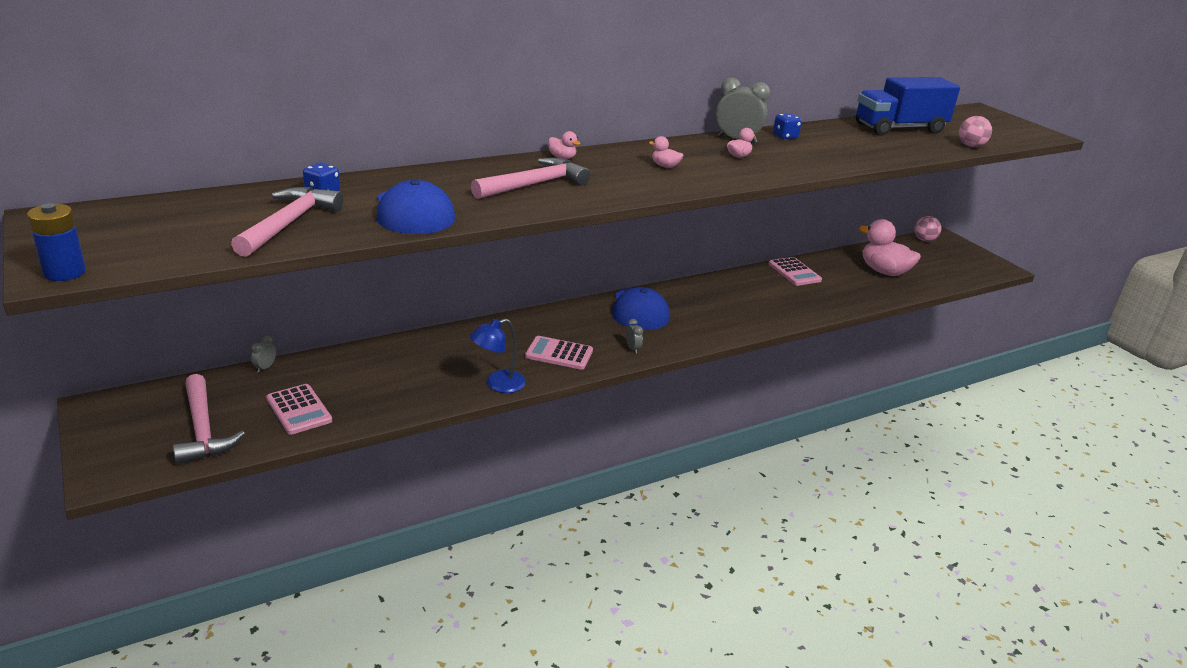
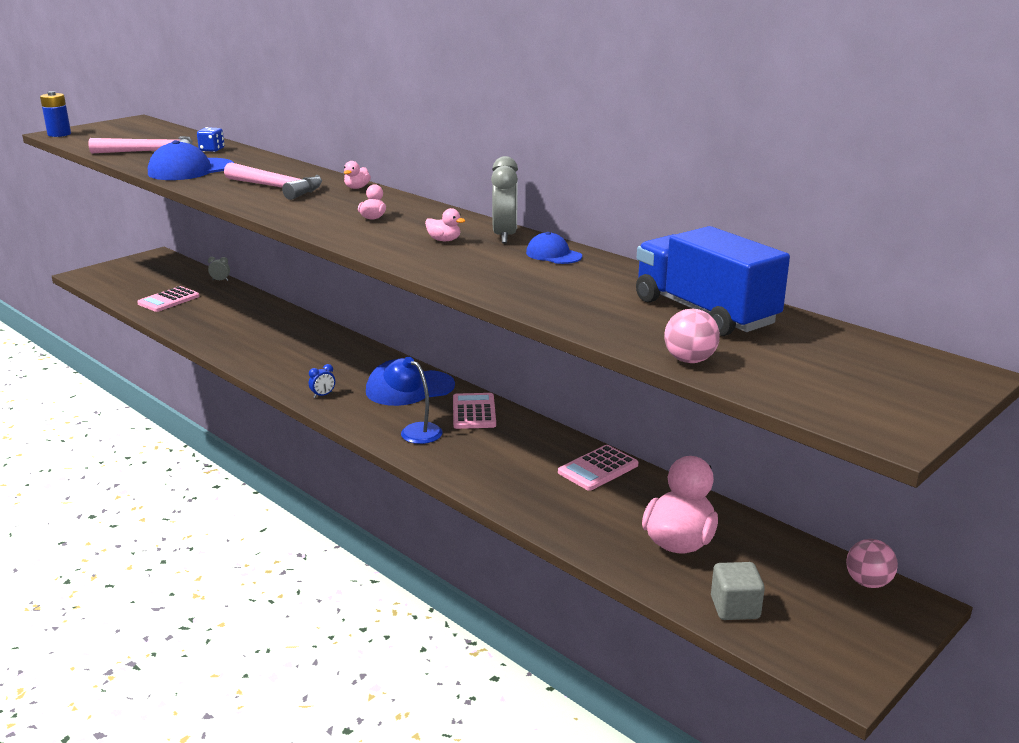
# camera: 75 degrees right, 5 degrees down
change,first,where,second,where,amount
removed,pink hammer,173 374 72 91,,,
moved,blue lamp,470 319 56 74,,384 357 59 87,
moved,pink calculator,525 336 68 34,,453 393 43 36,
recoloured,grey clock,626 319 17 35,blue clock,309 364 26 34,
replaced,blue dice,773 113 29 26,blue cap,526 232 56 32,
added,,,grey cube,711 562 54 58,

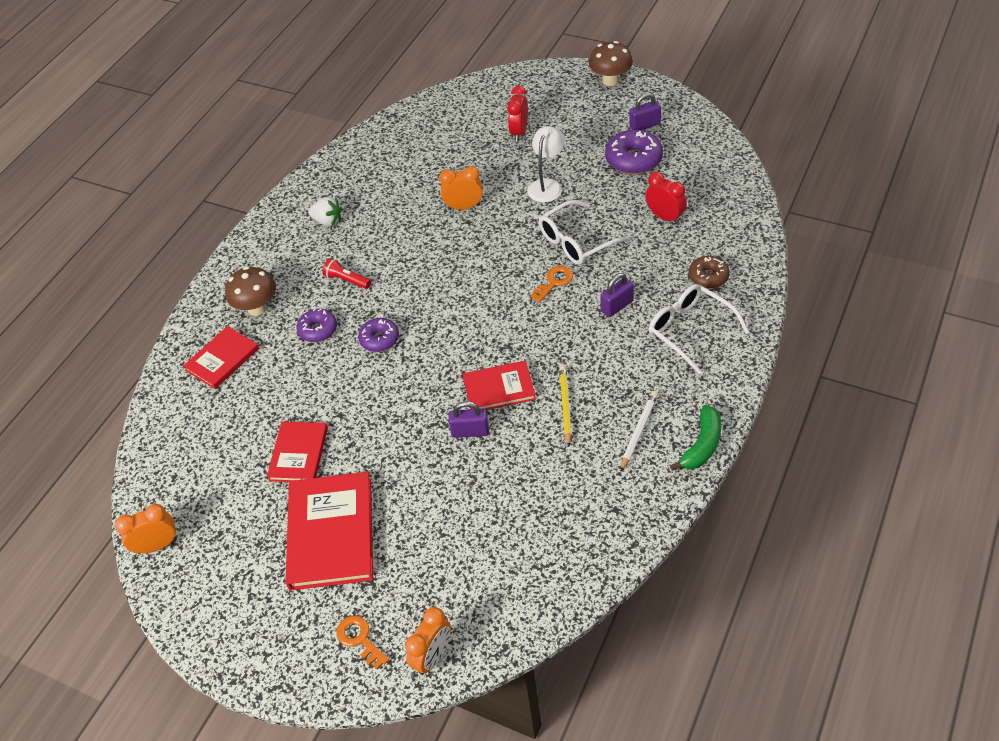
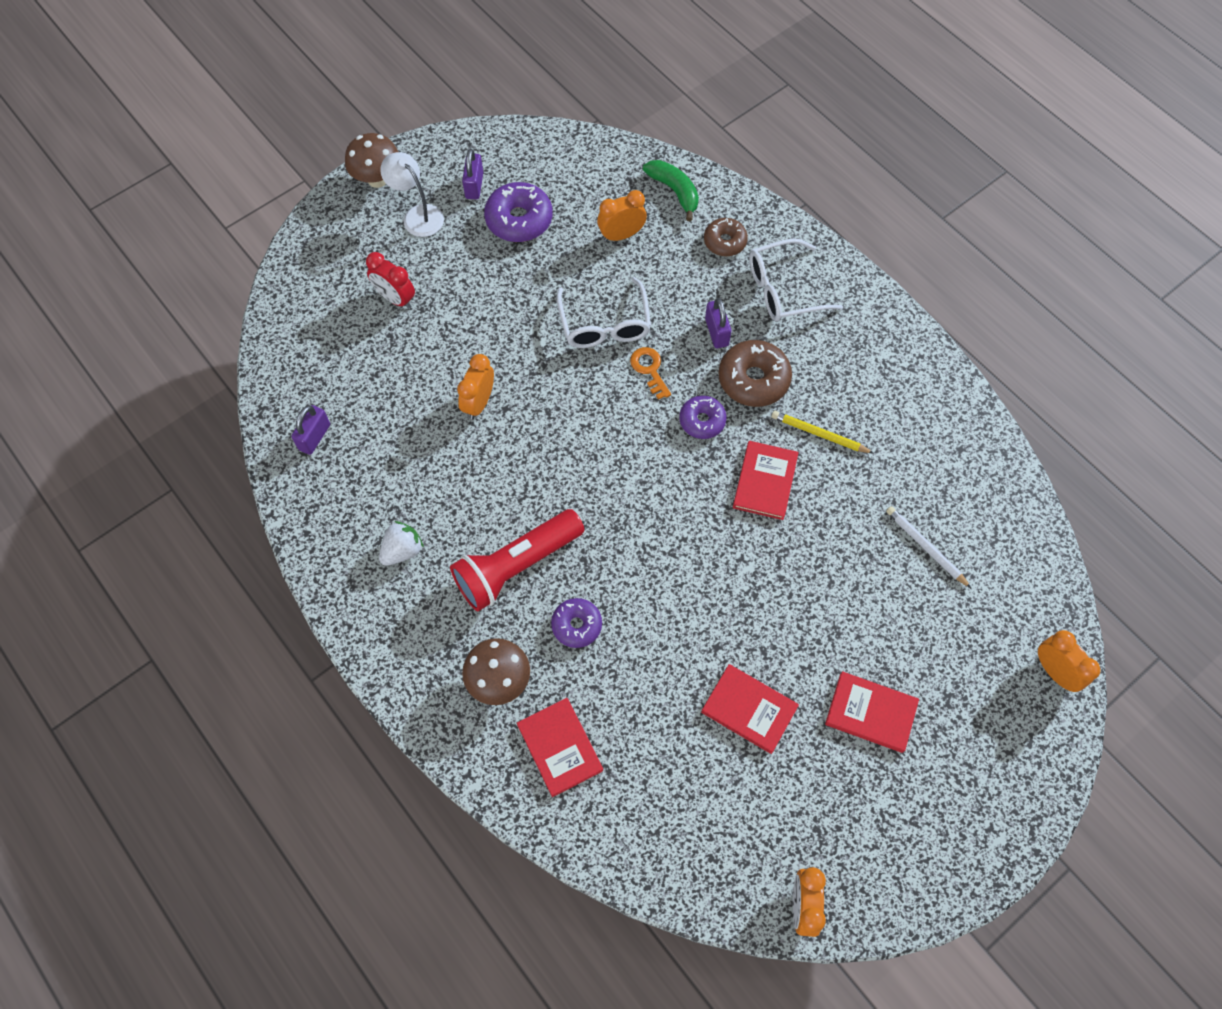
# camera: 70 degrees left, 15 degrees up
change,first,where,second,where,amount
resized,red book,286 472 87 119,,825 671 94 82,x0.60
resized,red flashlight,322 258 49 31,,450 509 134 102,x2.17
removed,orange key,336 616 53 53,,,
moved,purple donut,358 318 41 34,,679 396 47 43,
moved,purple padlock,449 401 40 37,,291 405 39 50,
moved,white lamp,527 126 38 77,,380 152 64 85,
moved,white pencil,621 392 37 79,,886 506 85 82,
recoloured,red clock,645 172 42 52,orange clock,597 190 50 52,
moved,green banana,670 405 52 66,,643 160 56 61,
added,,,brown donut,719 340 73 67,

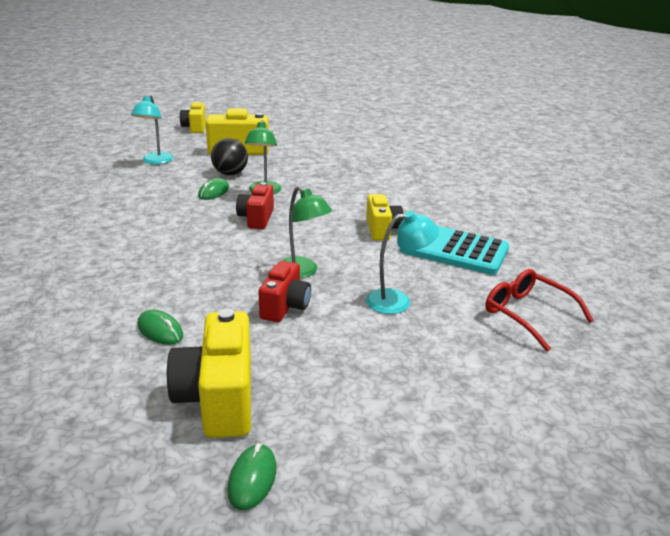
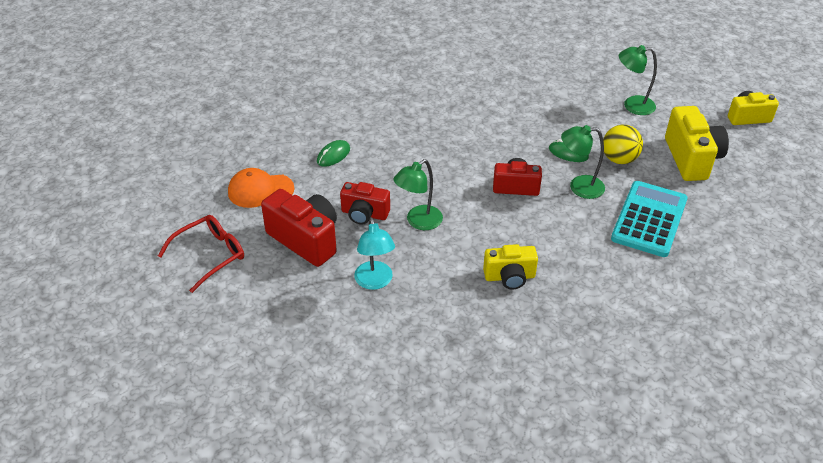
# camera: 90 degrees right, 15 degrees up
change,first,where,second,where,amount
recoloured,turquoise lamp,131 95 42 69,green lamp,619 45 38 70,
replaced,yellow camera,166 309 85 129,orange cap,228 168 66 40,
recoloured,black ball,211 138 37 37,yellow ball,603 125 40 39,
removed,green mouse,227 443 50 67,,,
moved,turquoise calculator,400 226 109 49,,611 181 77 76,
moved,red glasses,485 269 109 83,,158 215 86 78,
added,,,red camera,261 189 76 78,

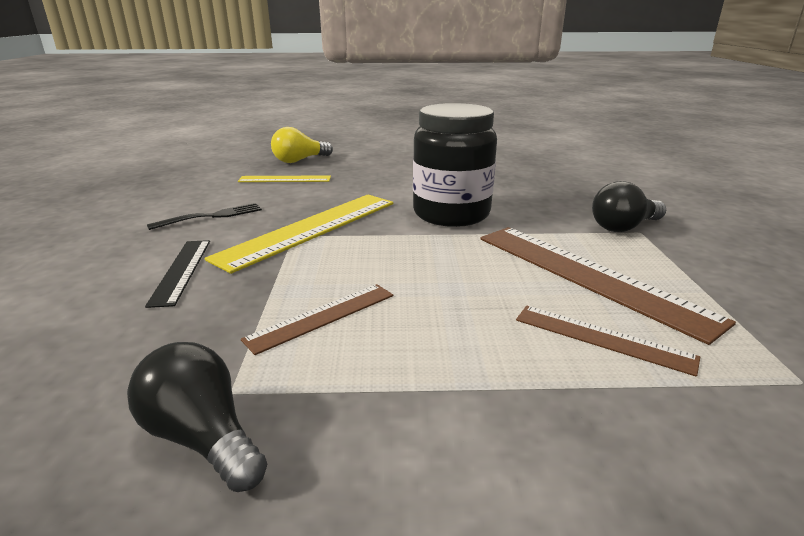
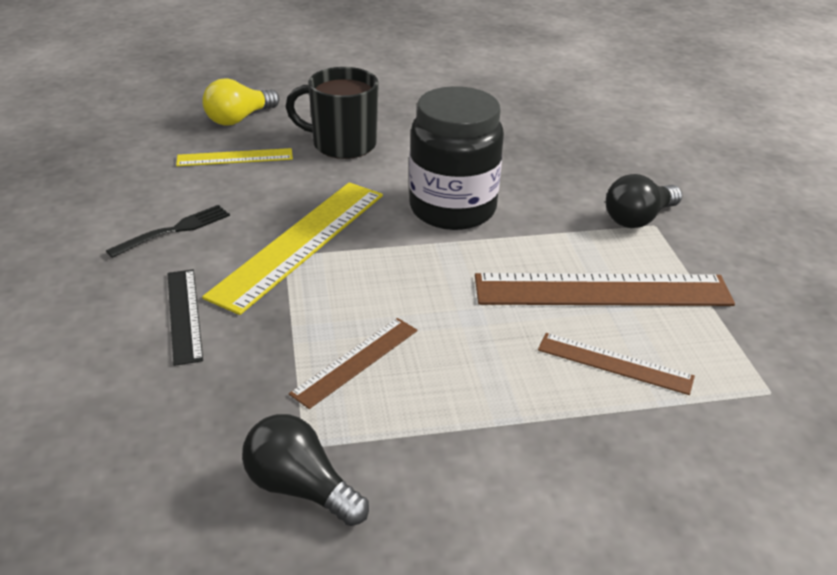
# camera: 10 degrees left, 10 degrees up
change,first,where,second,where,amount
turned,brown ruler,481 227 255 118,,475 273 260 33,45 degrees counterclockwise
added,,,black mug,285 67 94 92,

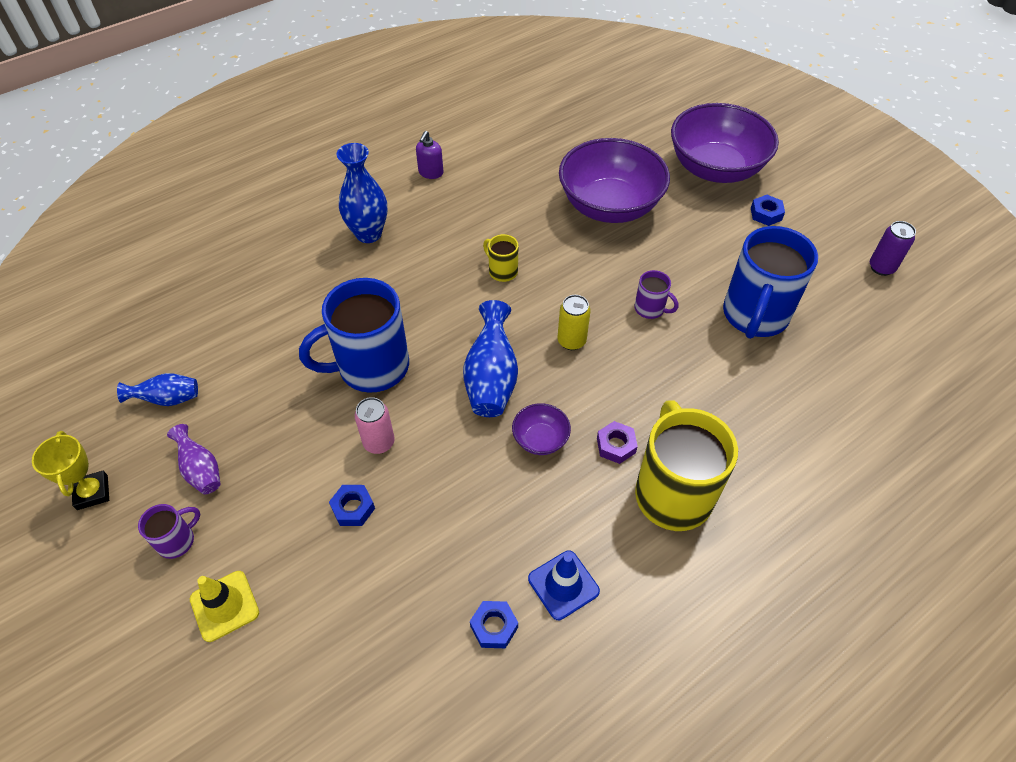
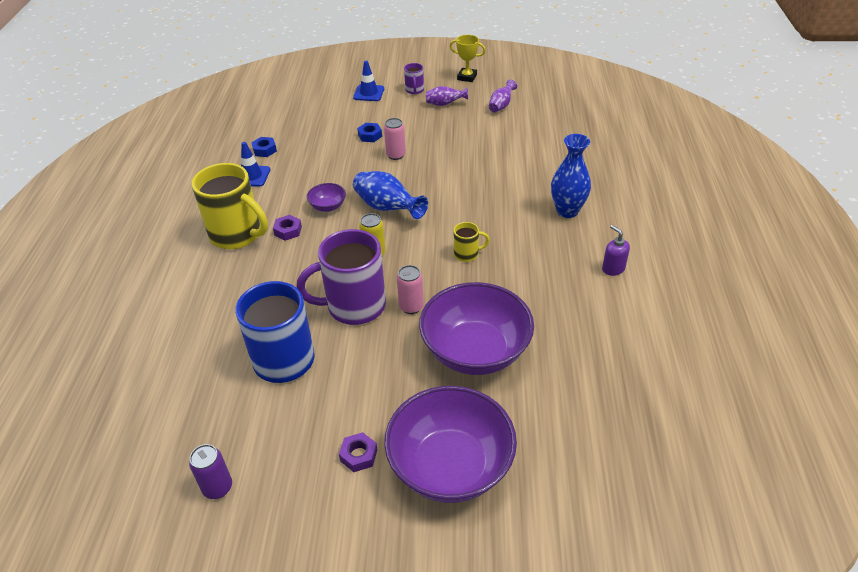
# camera: 130 degrees right, 10 degrees down
change,first,where,second,where,amount
recoloured,blue vase,117 373 81 33,purple vase,489 80 28 33,
recoloured,yellow traffic cone,190 571 69 71,blue traffic cone,353 61 31 40,
removed,blue mug,299 278 110 115,,,
resized,purple mug,635 270 43 49,,297 229 89 96,x2.20
recoloured,blue nut,751 195 34 31,purple nut,339 432 38 40,
added,,,pink can,397 265 27 49,

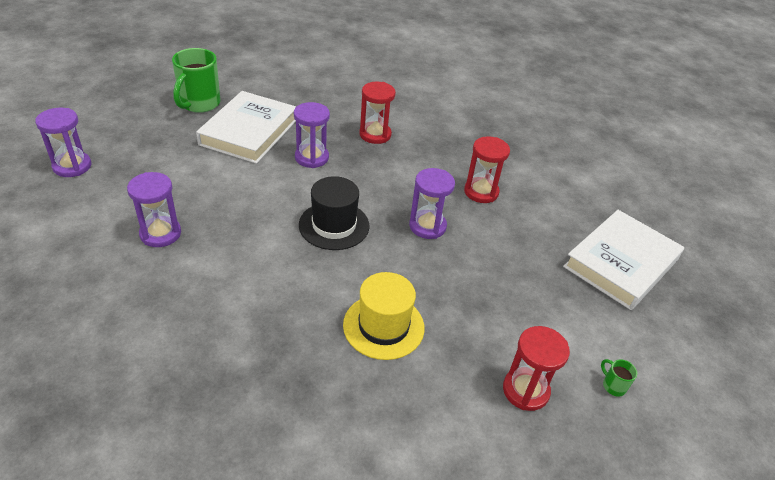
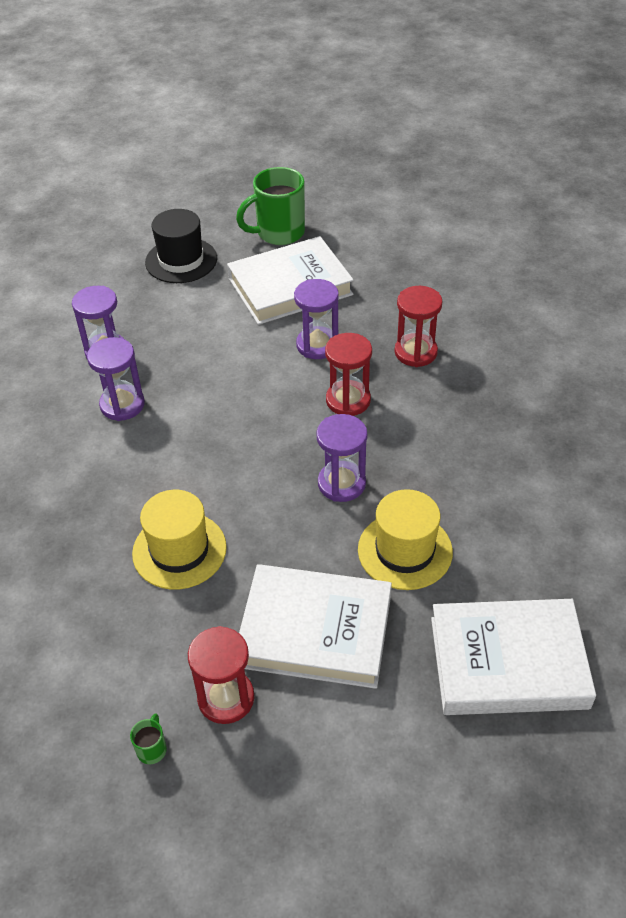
# camera: 50 degrees right, 5 degrees up
change,first,where,second,where,amount
moved,purple hourglass,35 108 56 69,,87 337 58 84,
moved,black hat,299 176 70 74,,145 209 72 74,
moved,red hourglass,464 136 46 67,,325 333 47 83,
moved,green mug,601 359 36 38,,130 713 37 51,
added,,,white book,239 564 153 125,
added,,,yellow hat,358 489 95 101,

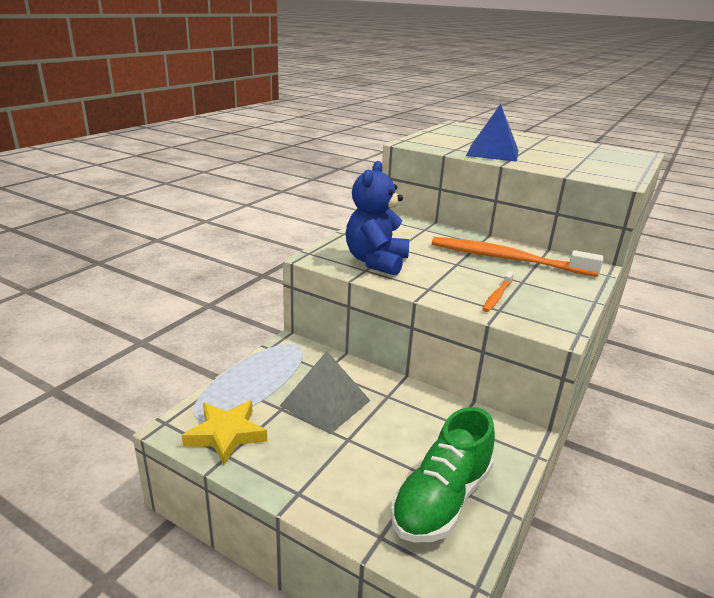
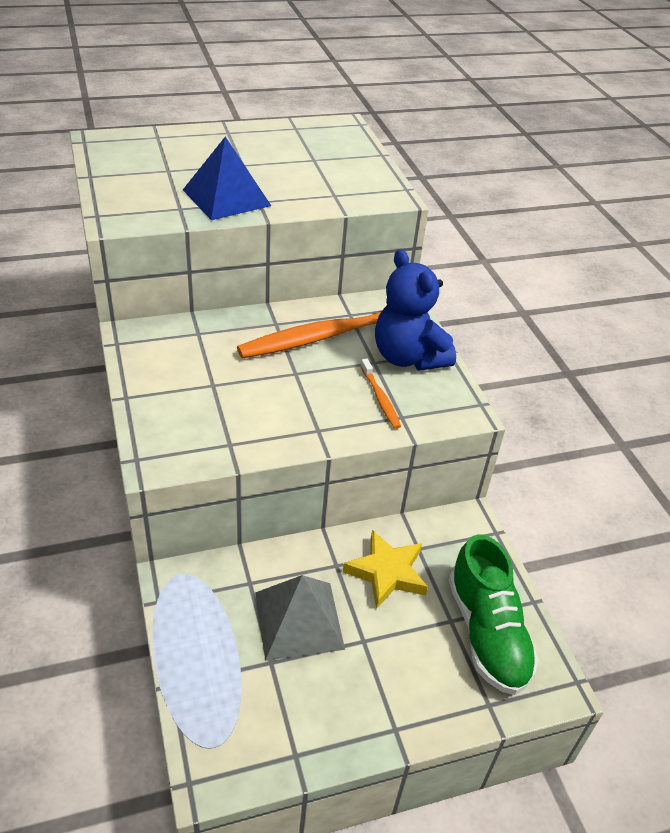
# camera: 50 degrees left, 15 degrees up
change,first,where,second,where,amount
moved,yellow star,182 400 85 65,,343 530 85 79,
moved,blue teddy bear,346 161 63 115,,375 249 81 122,

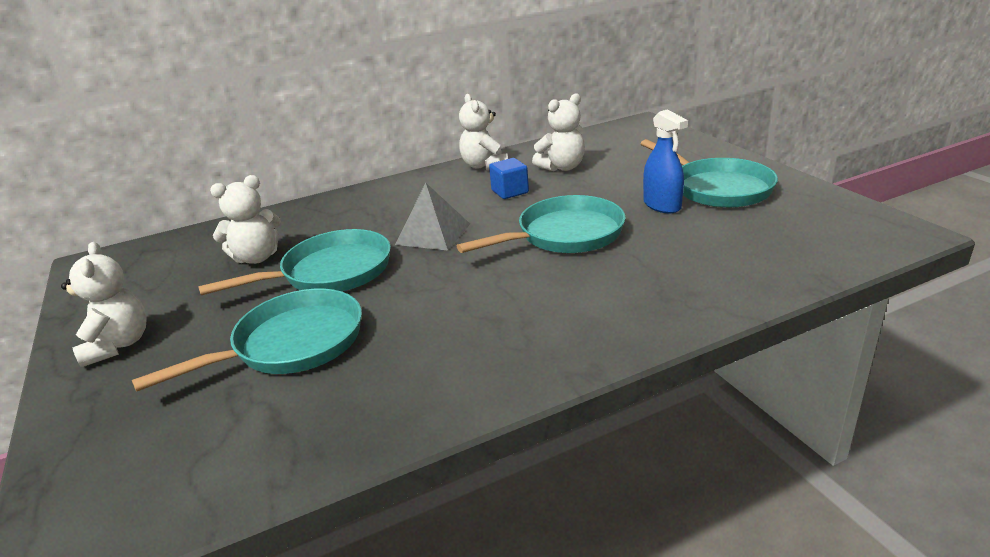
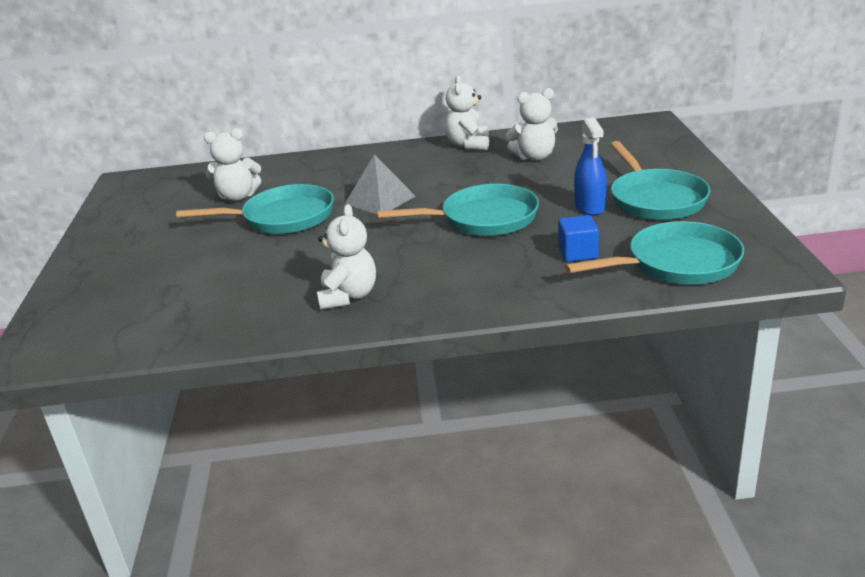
# camera: 20 degrees right, 0 degrees up
change,first,where,second,where,amount
moved,white teddy bear,61 242 86 125,,317 204 59 106,
moved,turquoise pan,132 289 230 103,,565 221 179 64,
moved,blue cube,489 158 40 41,,558 215 41 47,

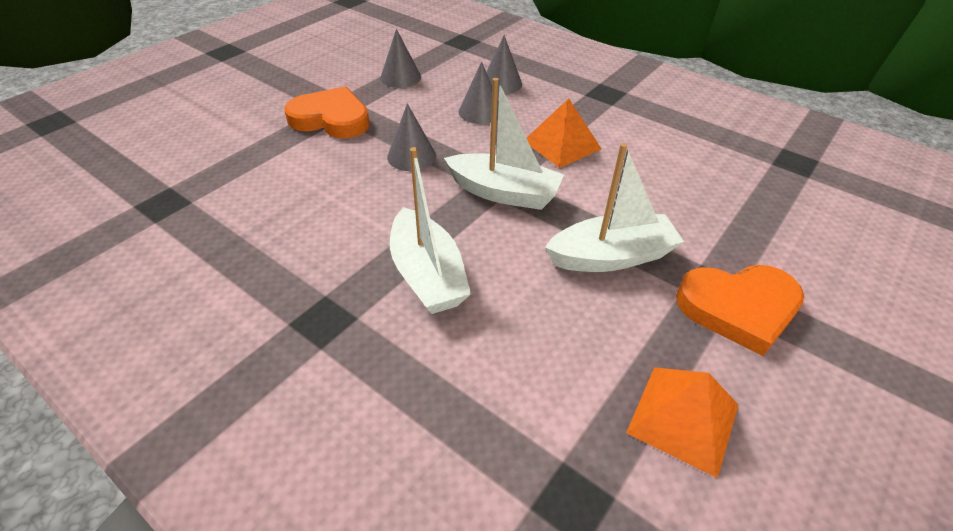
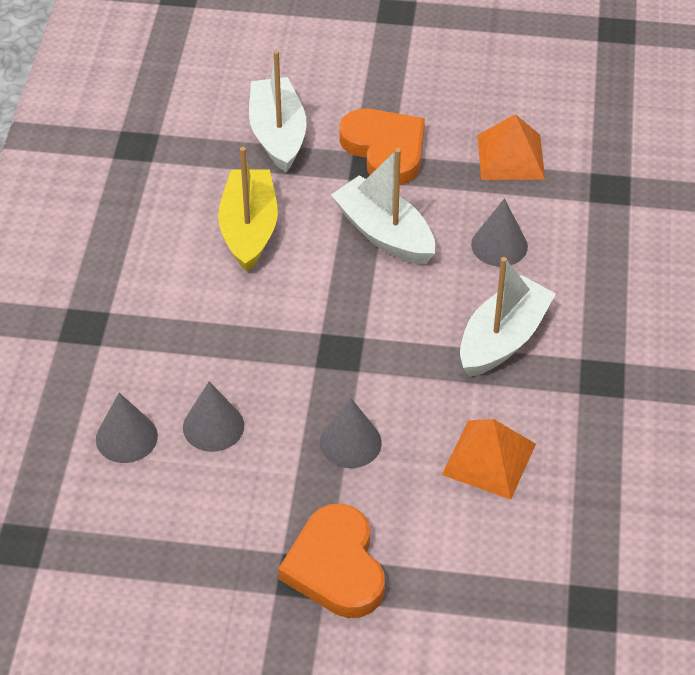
# camera: 120 degrees left, 5 degrees up
change,first,where,second,where,amount
moved,grey cone,380 29 41 59,,471 198 57 69,
moved,white boat,444 78 120 132,,249 50 58 122,
moved,orange pyramid,527 98 75 70,,442 419 94 80,
added,,,yellow boat,218 147 60 125,

